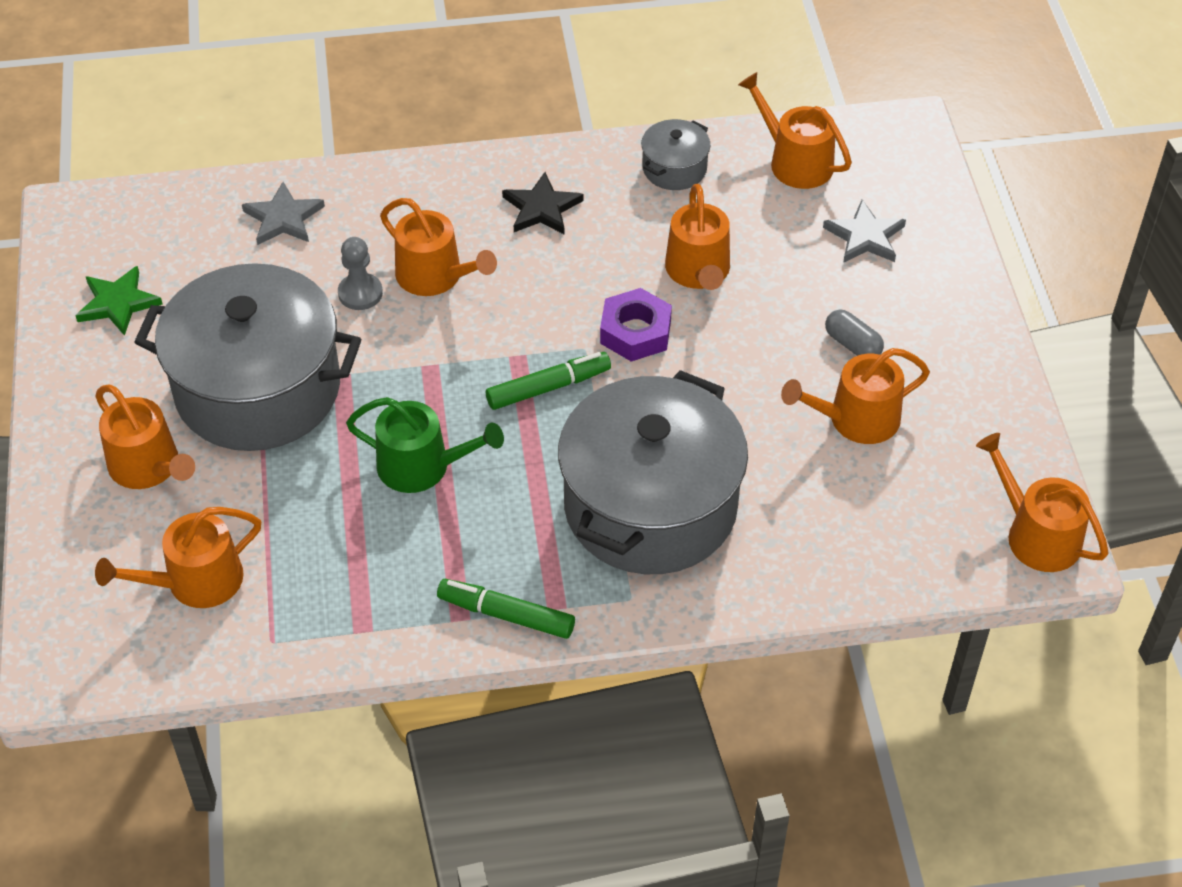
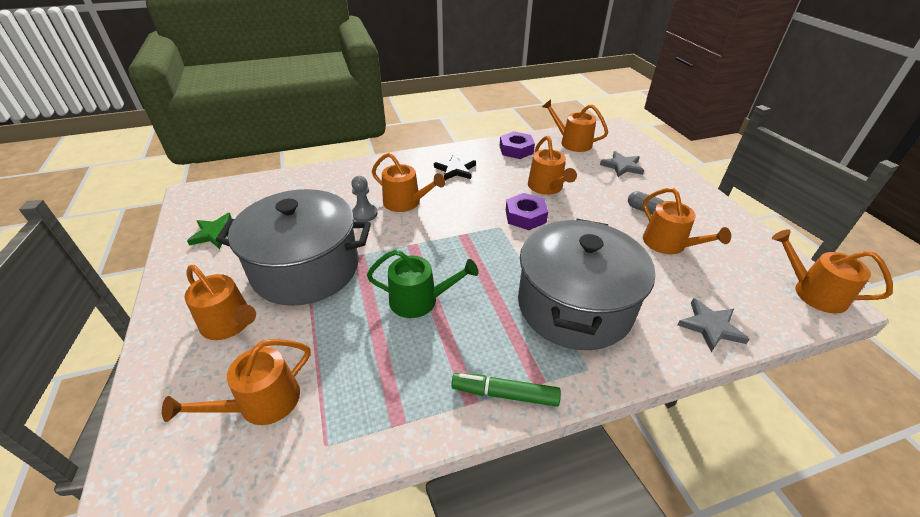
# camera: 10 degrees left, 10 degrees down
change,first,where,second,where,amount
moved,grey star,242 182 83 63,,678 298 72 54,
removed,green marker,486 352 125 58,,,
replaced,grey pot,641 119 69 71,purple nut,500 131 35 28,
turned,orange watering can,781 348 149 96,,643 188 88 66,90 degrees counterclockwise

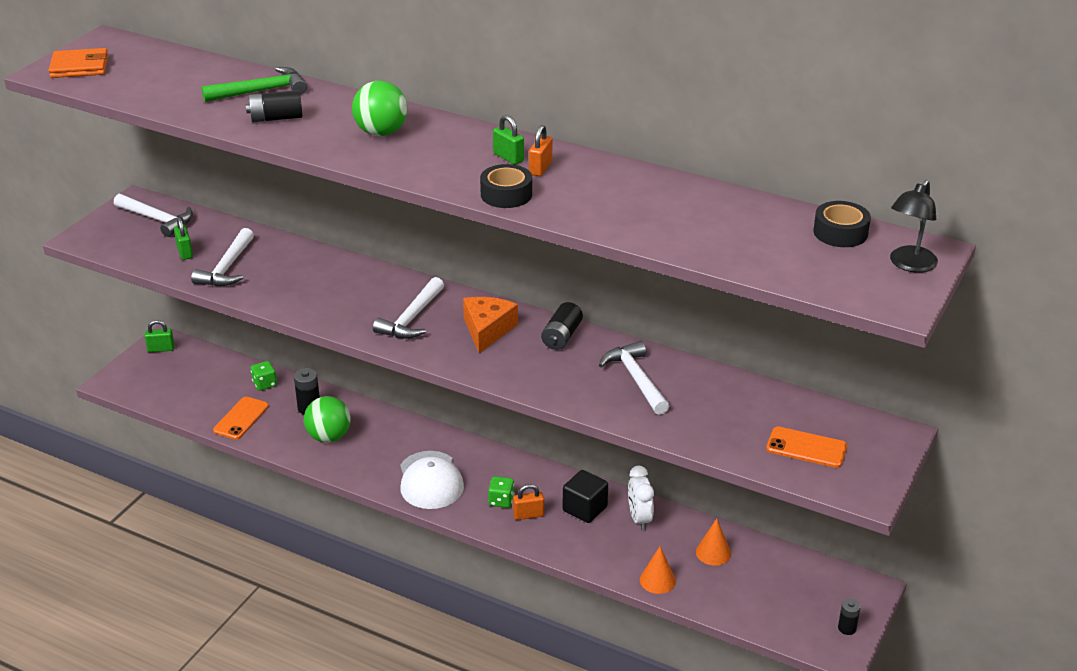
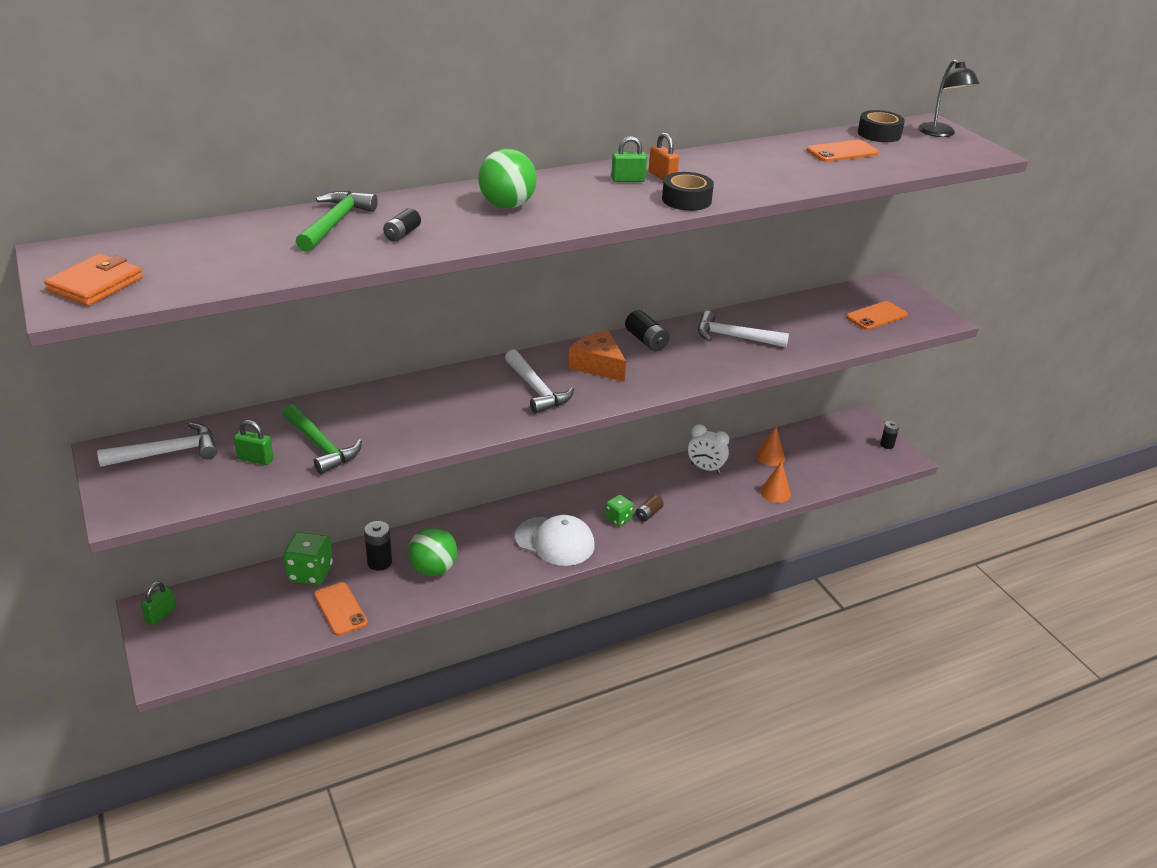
# camera: 55 degrees left, 0 degrees up
change,first,where,second,where,amount
recoloured,white hammer,191 228 63 58,green hammer,283 404 79 70,
resized,black battery,246 90 57 32,,383 208 38 33,x0.67
resized,green dice,251 361 26 30,,283 532 50 53,x1.65
replaced,orange padlock,513 484 31 36,brown battery,635 495 29 27,
removed,black cube,563 470 45 53,,,
added,,,orange phone,806 140 73 22,

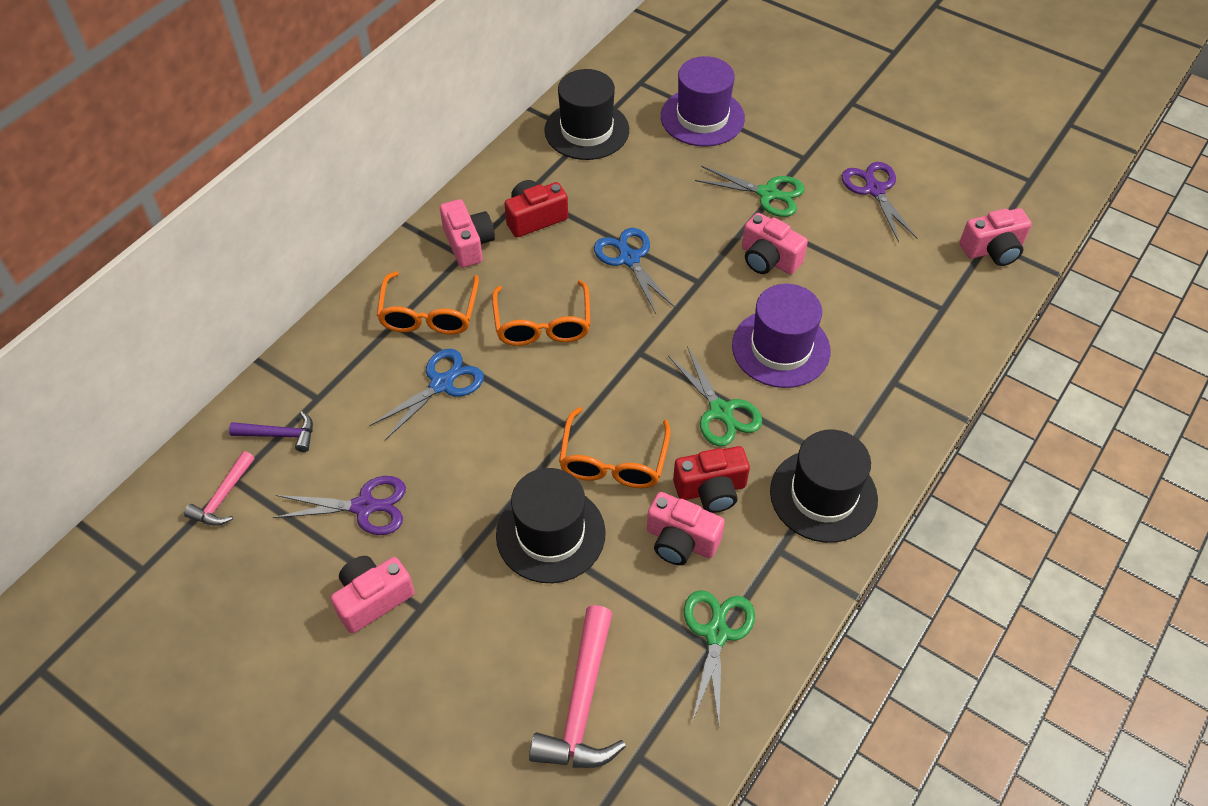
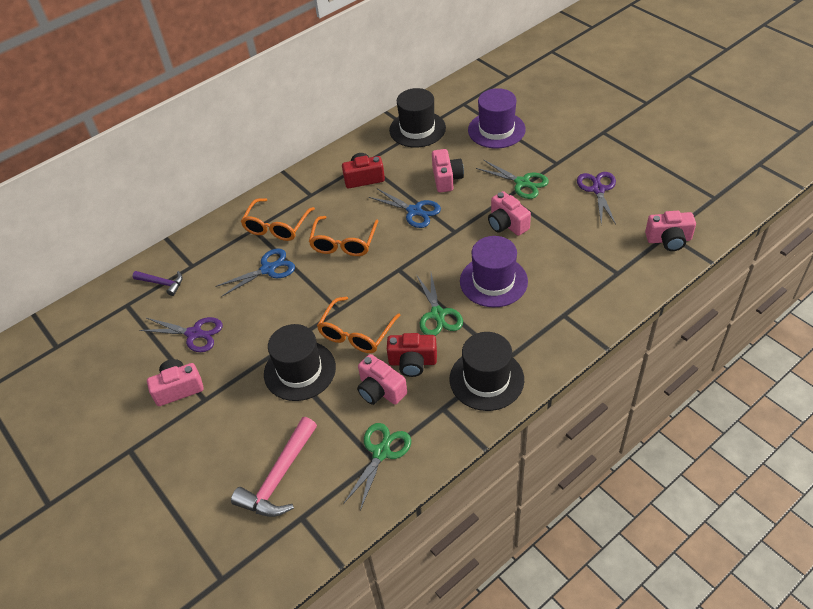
# camera: 20 degrees right, 5 degrees down
change,first,where,second,where,amount
removed,pink hammer,184 451 71 74,,,
moved,pink camera,440 199 55 69,,432 149 32 43,
turned,blue scissors,594 228 81 86,,369 188 72 40,135 degrees clockwise

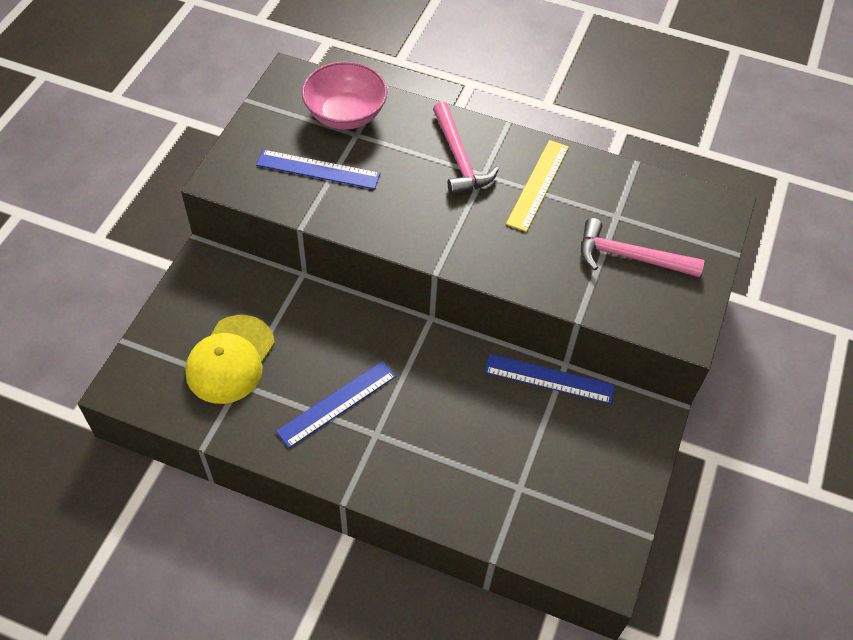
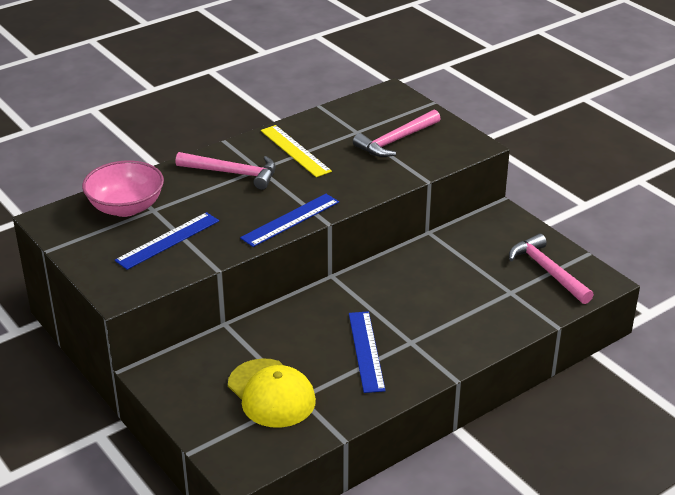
# camera: 55 degrees left, 20 degrees down
change,first,where,second,where,amount
moved,blue ruler,484 354 131 50,,240 194 99 53,
added,,,pink hammer,509 234 85 70,

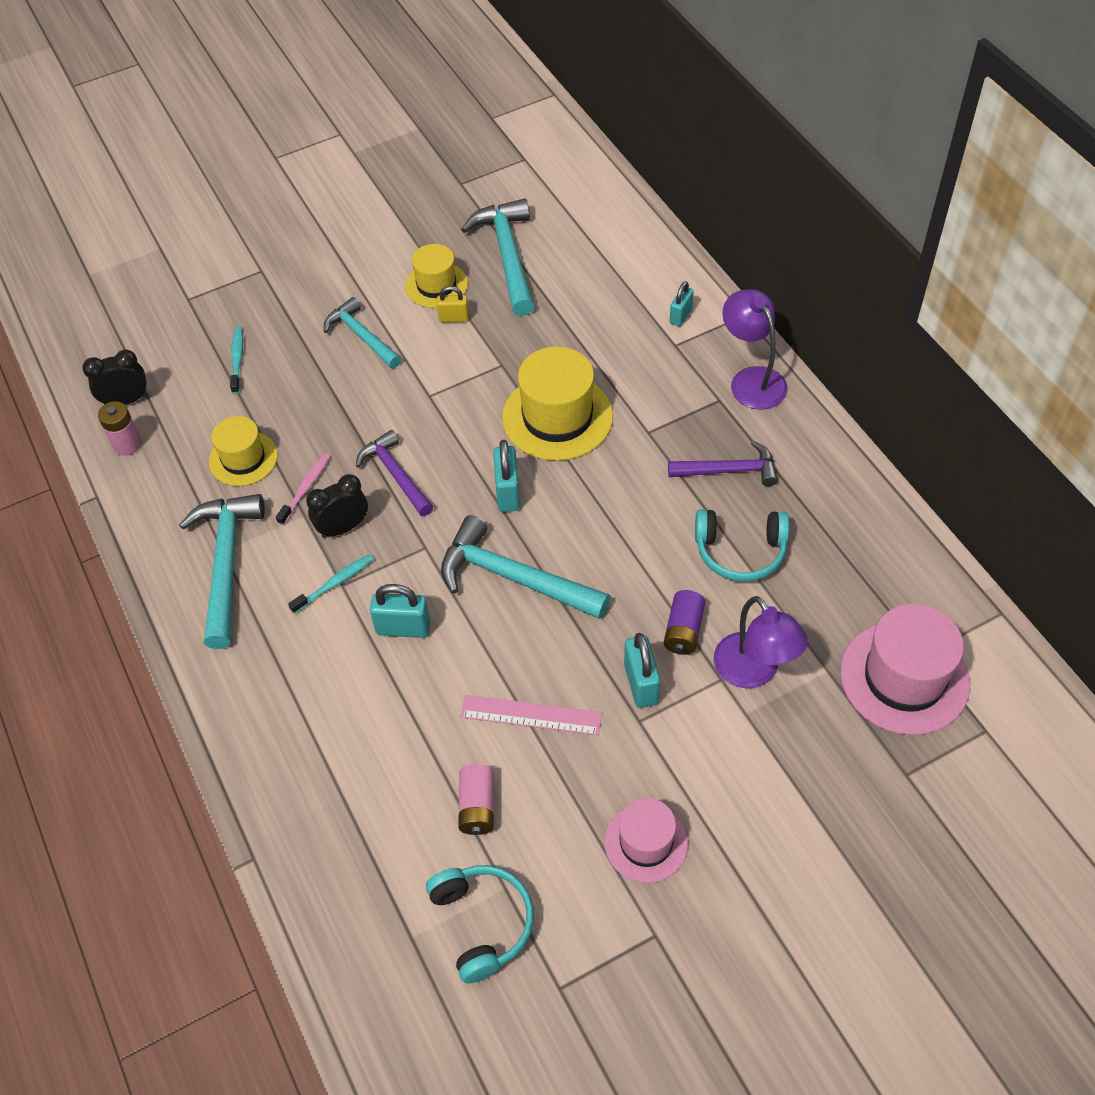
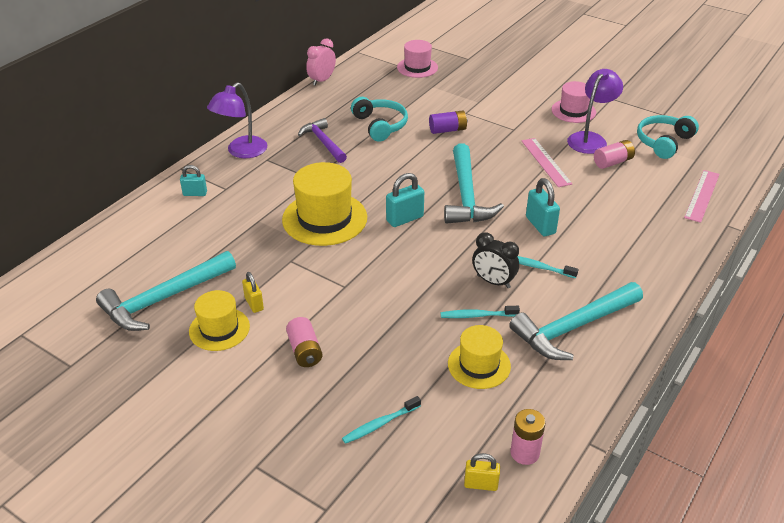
# camera: 120 degrees left, 15 degrees down
change,first,where,second,where,amount
replaced,black clock,82 350 66 55,yellow padlock,464 453 36 38,
recoloured,pink toothbrush,276 453 55 72,turquoise toothbrush,441 306 79 12,
replaced,turquoise hammer,324 297 77 71,pink battery,286 317 37 50,
removed,purple hammer,356 430 77 86,,,
removed,turquoise padlock,624 633 36 75,,,
moved,purple lamp,713 596 95 92,,567 69 56 85,
resized,pink hat,841 604 129 131,,397 40 41 38,x0.61
added,,,pink clock,306 38 30 48,
added,,,pink ruler,684 170 36 53,

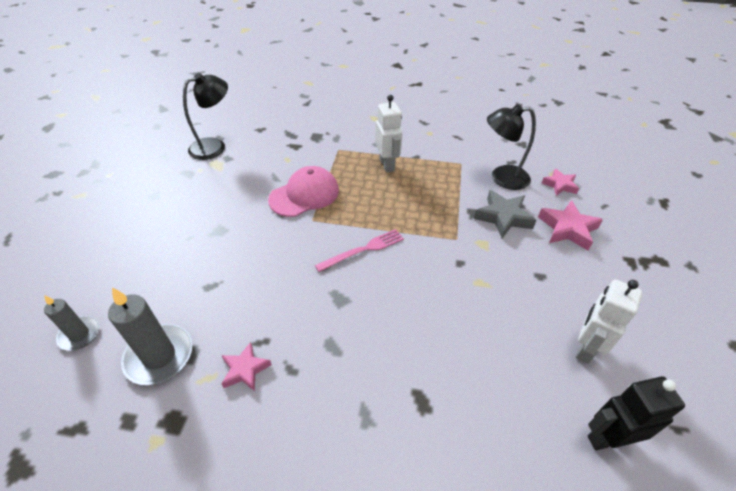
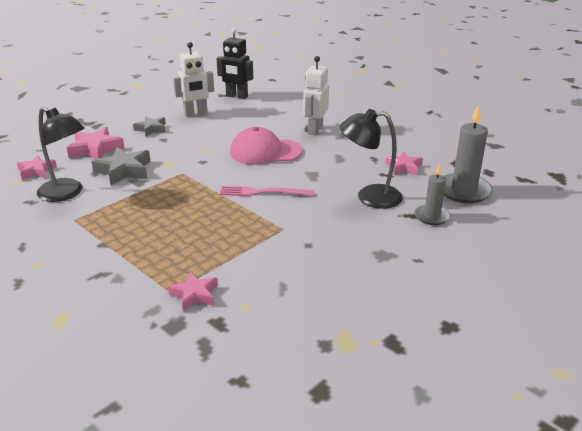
# camera: 145 degrees left, 15 degrees down
change,first,where,second,where,amount
moved,grey candle,44 295 55 55,,415 164 35 61,
moved,black lamp,183 73 45 87,,340 109 63 100,
moved,pink cap,268 166 71 51,,230 127 73 38,
moved,white robot,375 95 28 78,,303 56 26 80,
added,,,grey star,133 116 33 20,
added,,,pink star,168 272 50 39,

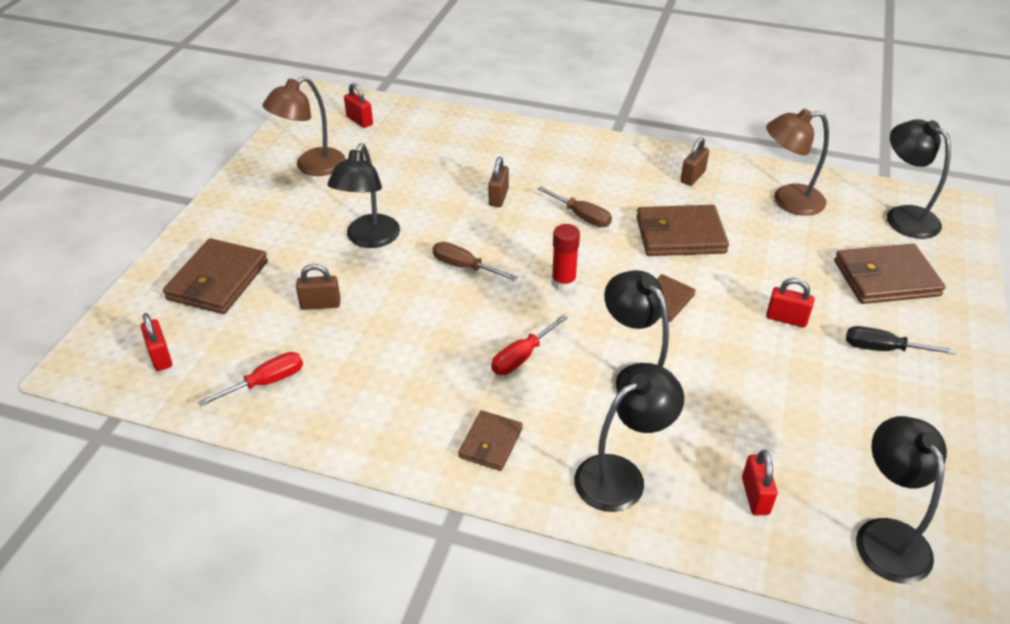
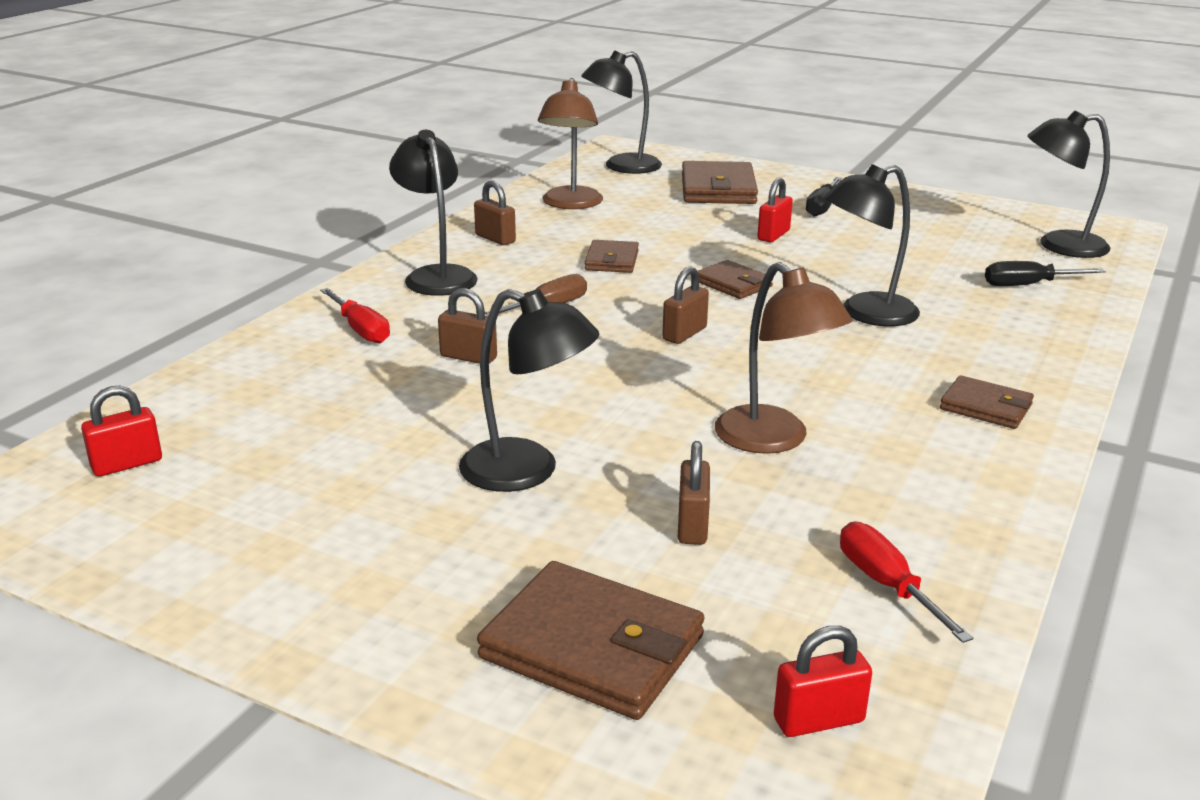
# camera: 80 degrees left, 15 degrees down
change,first,where,second,where,amount
moved,brown lamp,262 76 84 100,,715 262 137 192,
removed,brown screwdriver,433 242 84 39,,,
moved,red screwdriver,491 315 77 60,,320 288 70 56,
replaced,red glue stick,551 224 29 67,brown padlock,662 266 47 78,
moved,black lamp,574 367 110 145,,389 130 89 166,
resized,brown wallet,636 205 93 51,,585 240 54 33,x0.58
replaced,red padlock,742 450 36 65,black screwdriver,985 261 121 25,

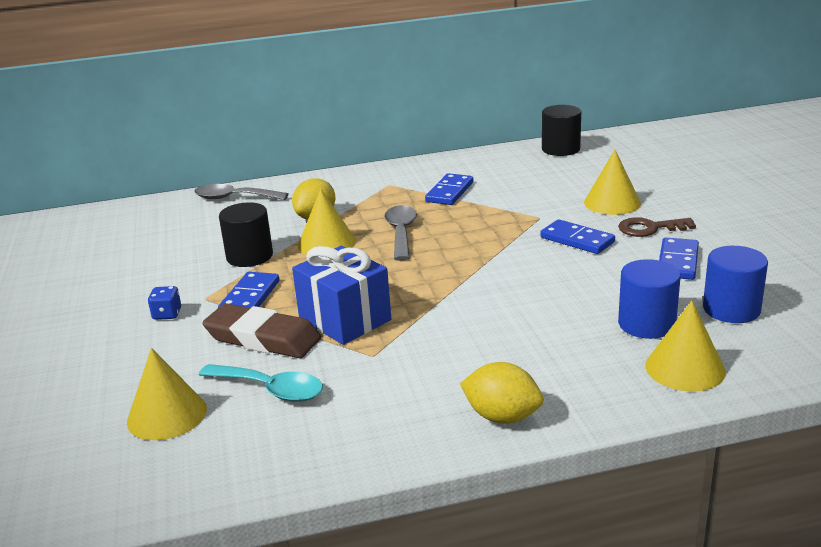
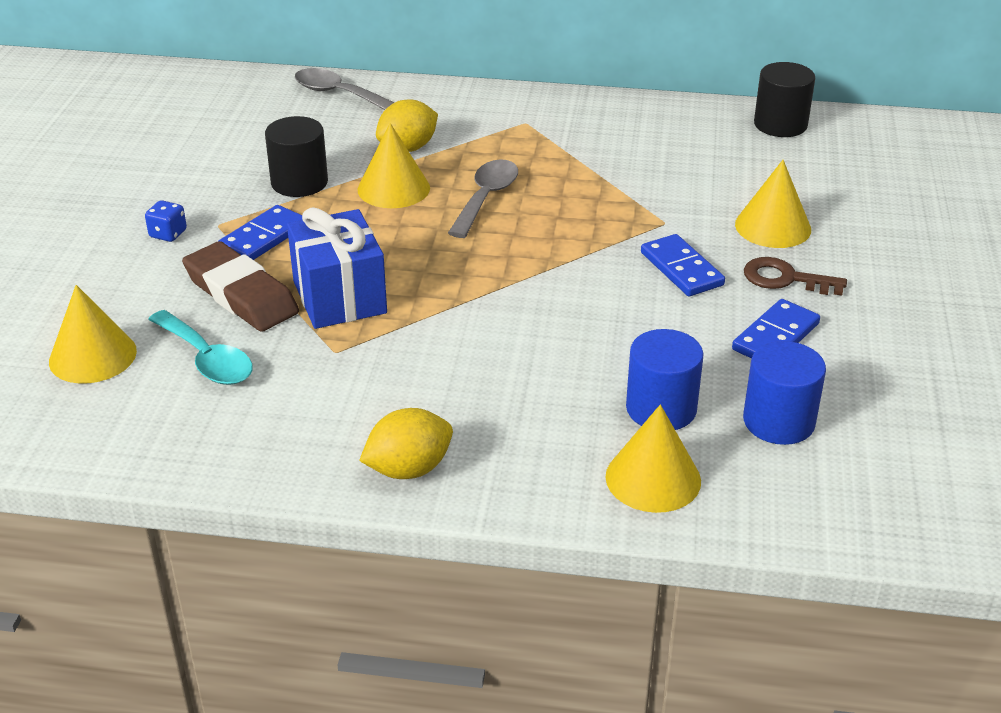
# camera: 20 degrees right, 10 degrees up
change,first,where,second,where,amount
removed,blue domino,425 173 48 32,,,
turned,yellow lemon,460 362 84 62,,359 408 94 71,75 degrees counterclockwise

